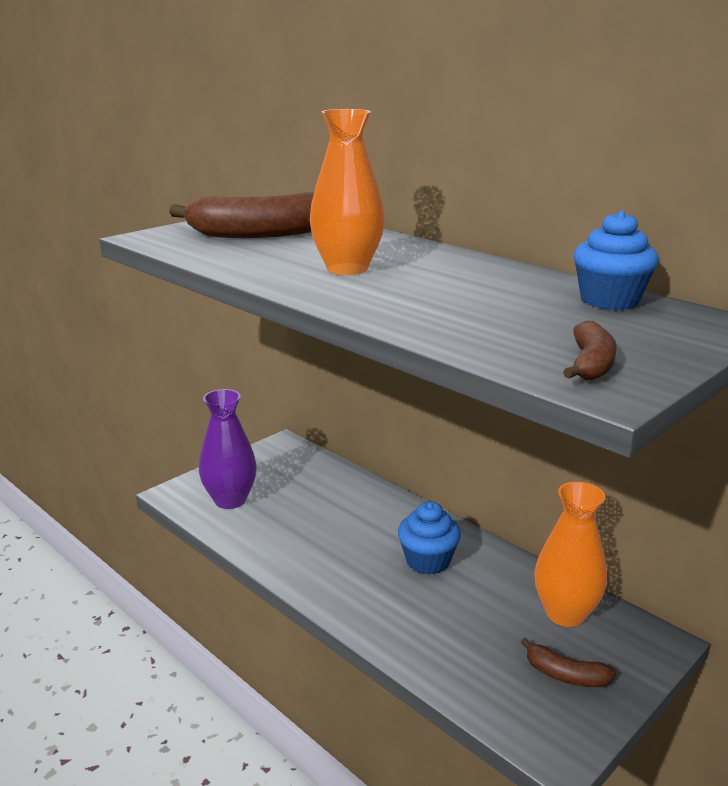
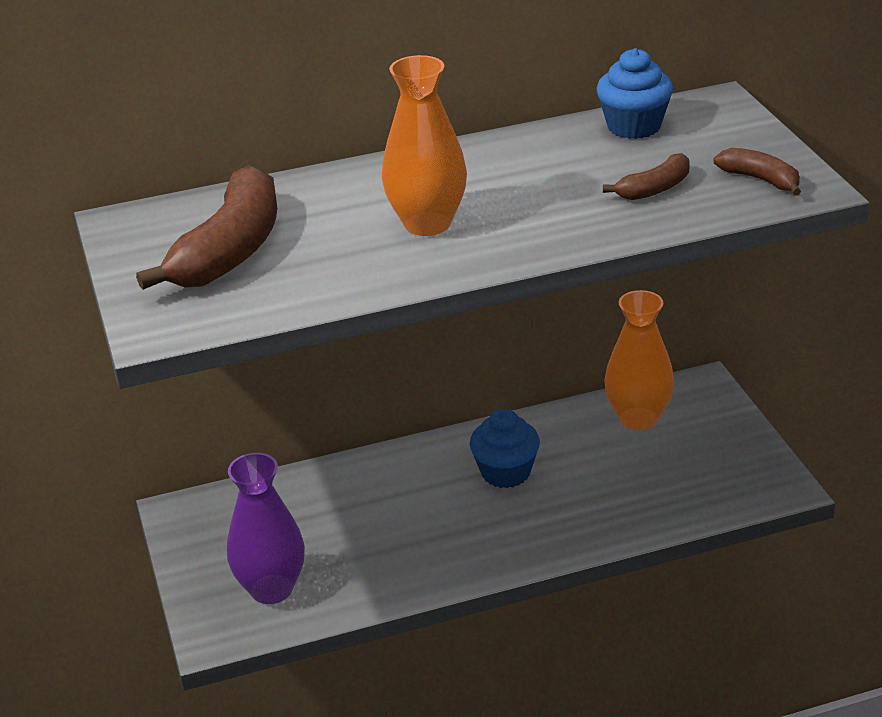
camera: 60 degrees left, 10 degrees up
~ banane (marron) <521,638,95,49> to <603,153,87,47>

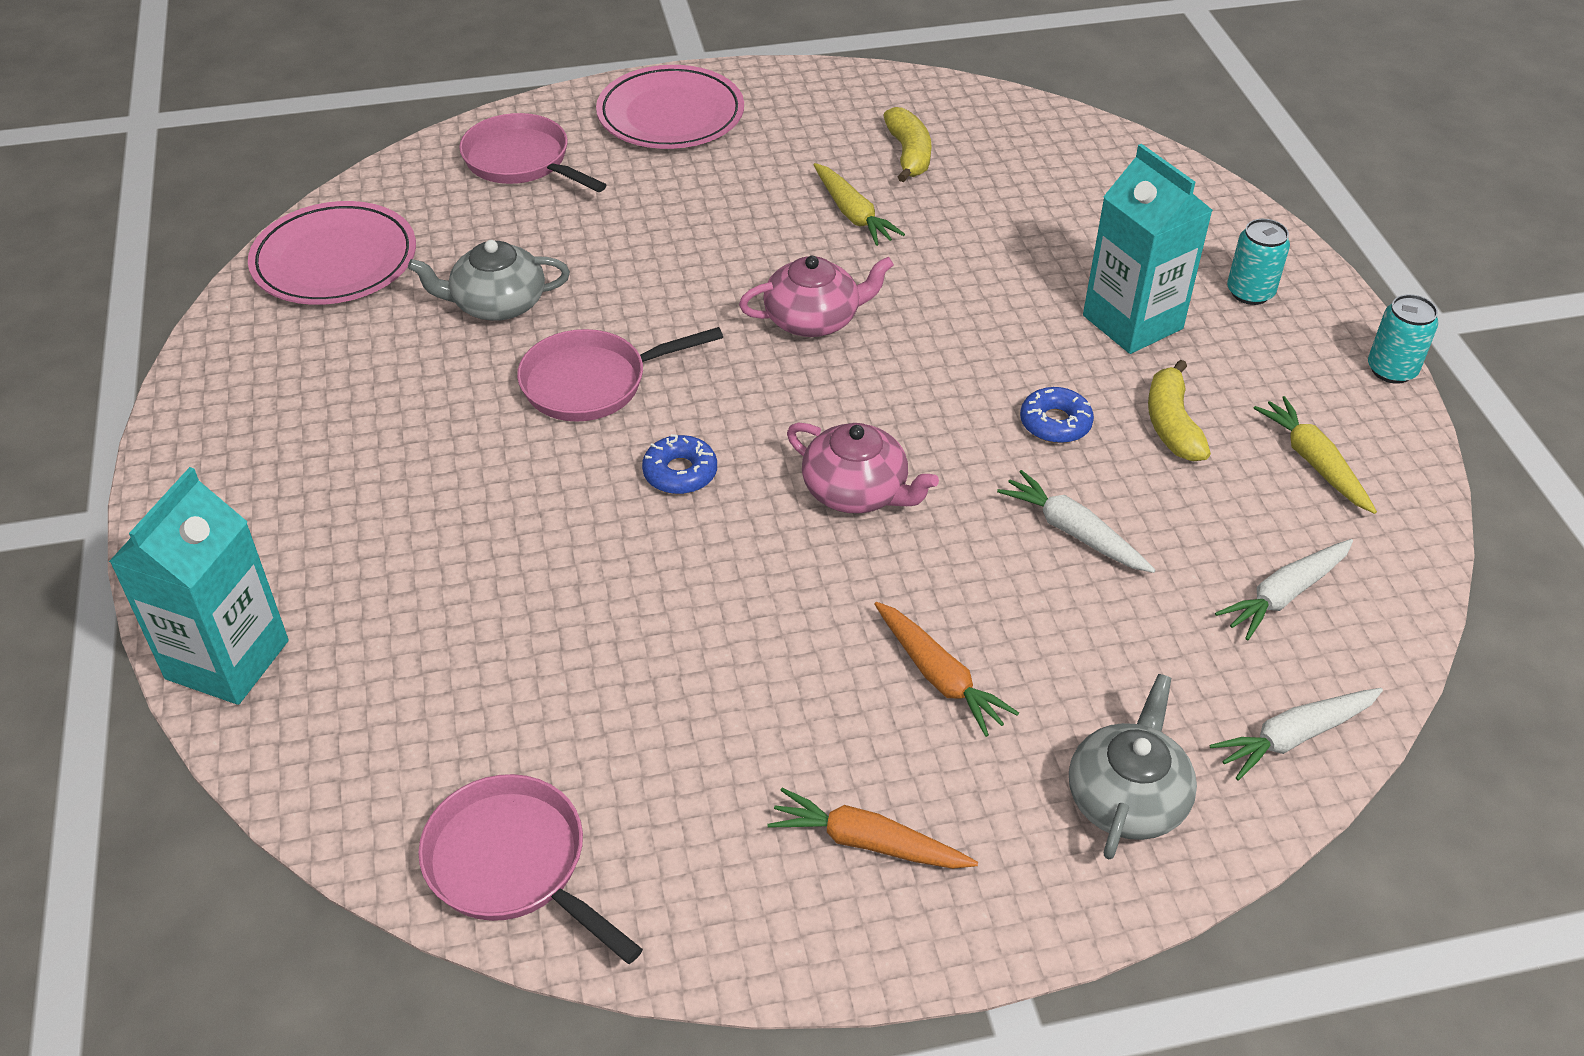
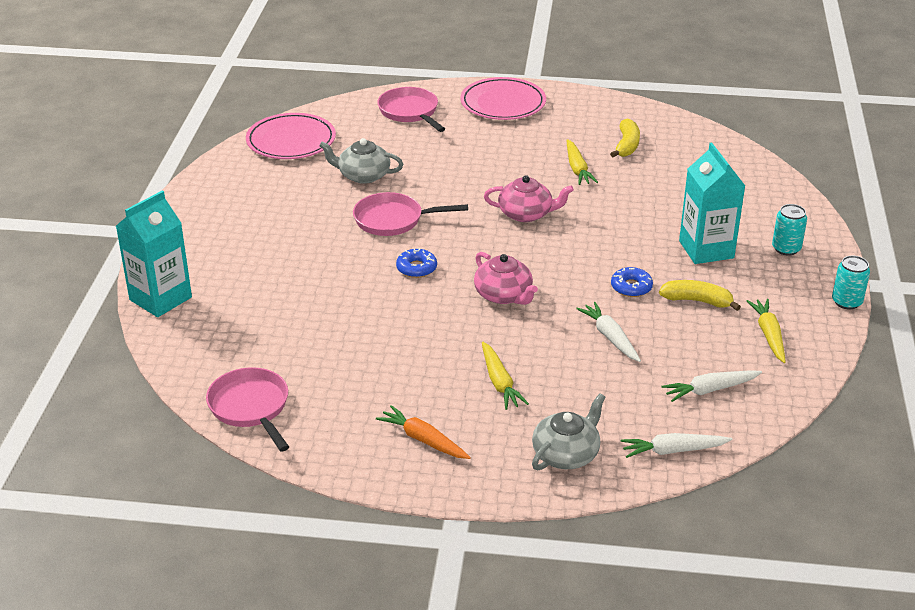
camera: 20 degrees right, 10 degrees down
~ carotte (orange) <874,602,145,135> to carotte (jaune) <482,342,47,68>
~ banane (jaune) <1148,360,63,101> = <659,280,82,31> 90 degrees clockwise

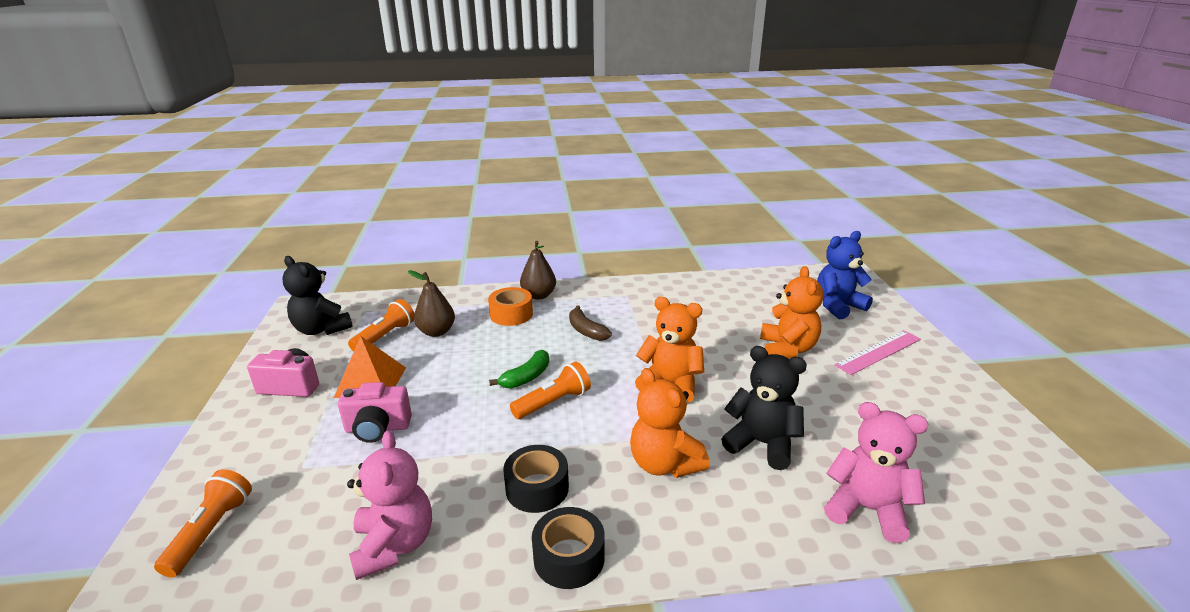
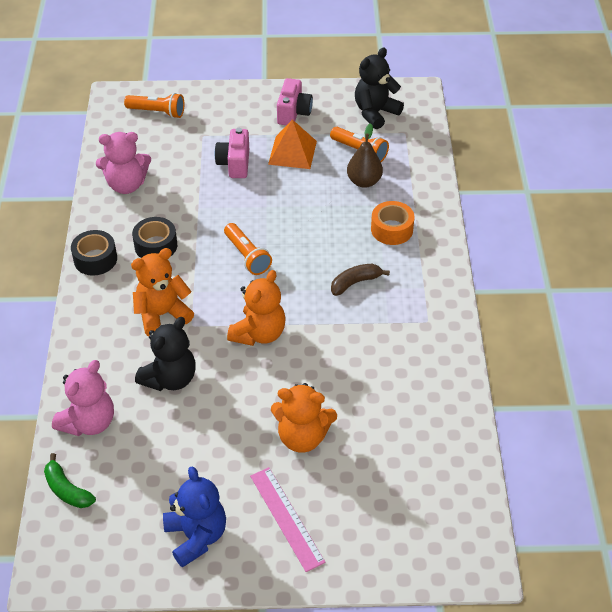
camera: 95 degrees right, 20 degrees up
~ banane (vert) <489,350,60,39> to <44,453,52,55>
~ ours en peluche (bleu) <817,231,56,89> to <163,467,63,101>
- poire (marron) <520,241,36,58>

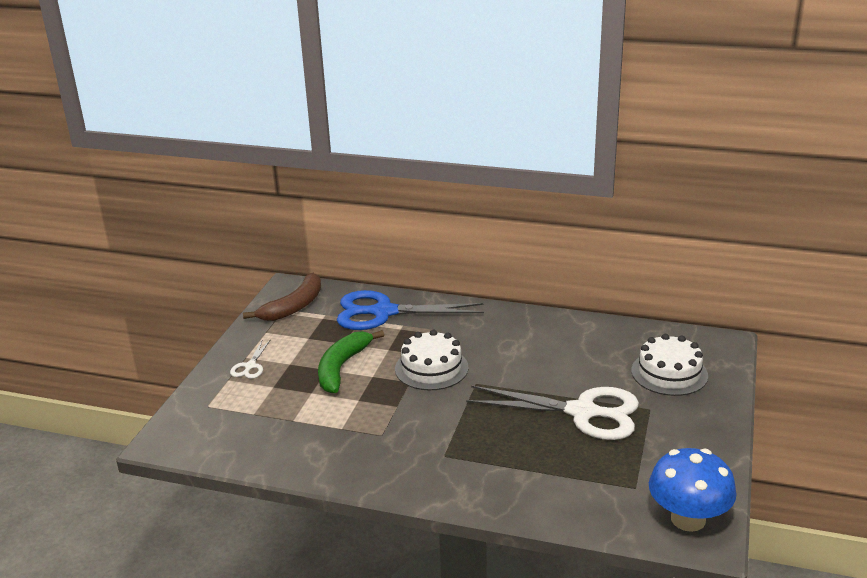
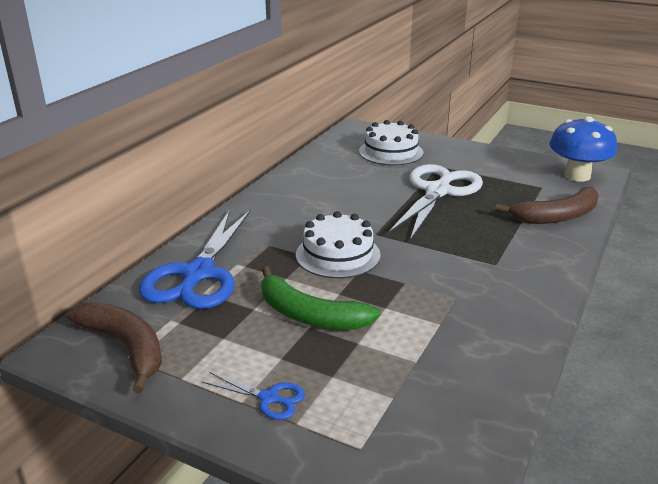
camera: 80 degrees left, 0 degrees up
~ ciseaux (blanc) <230,339,41,40> to ciseaux (bleu) <202,372,103,48>
+ banane (marron) <495,187,104,37>

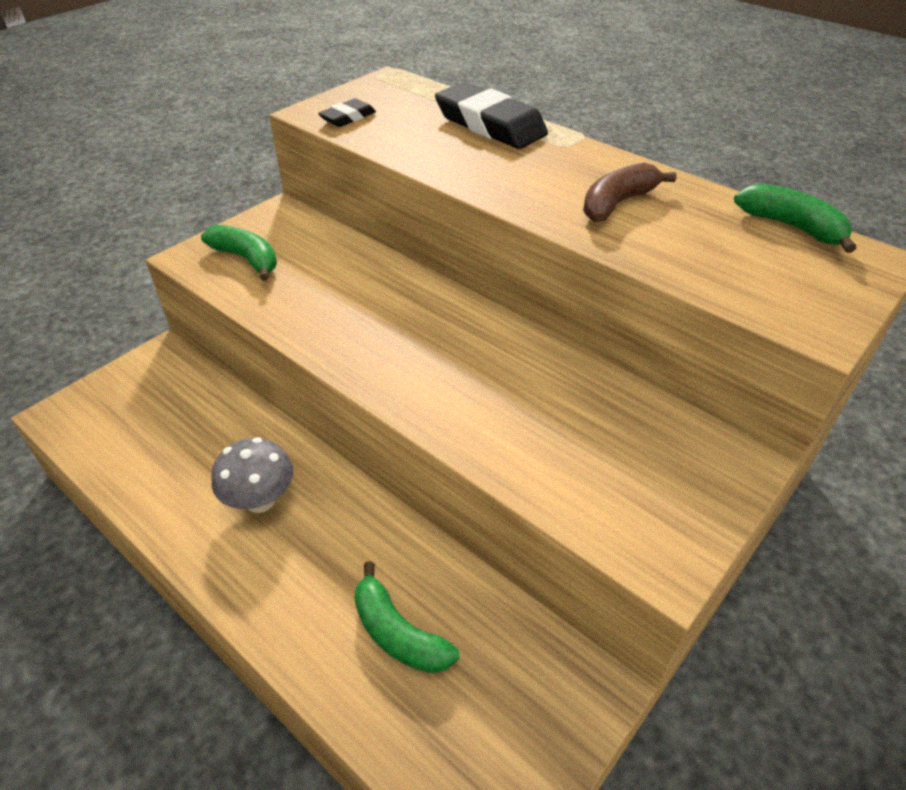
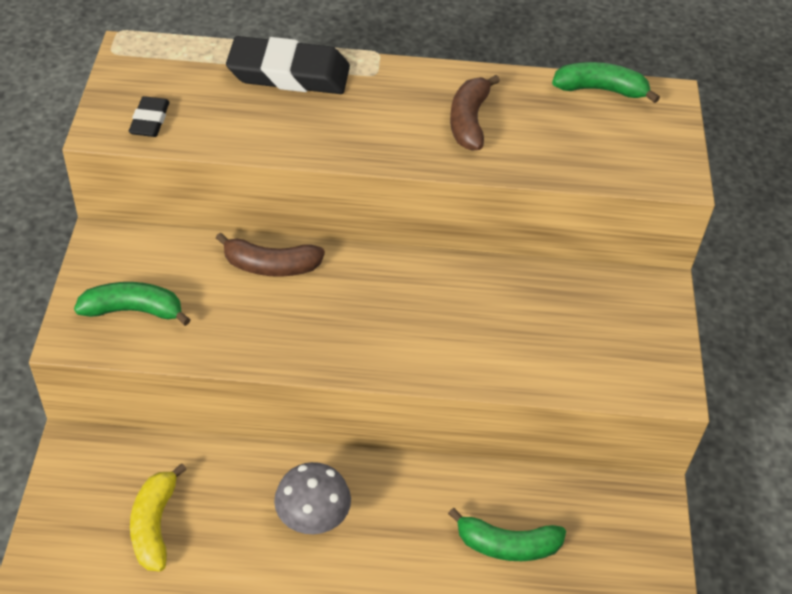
camera: 40 degrees left, 5 degrees up
+ banane (jaune) <130,463,57,108>
+ banane (marron) <216,232,109,45>

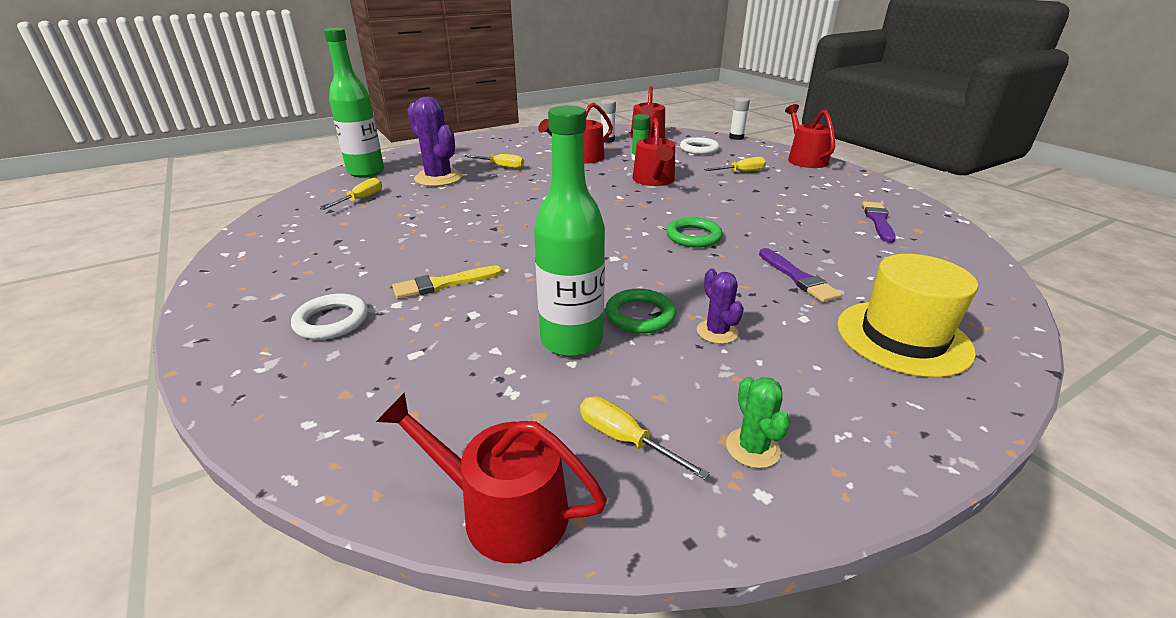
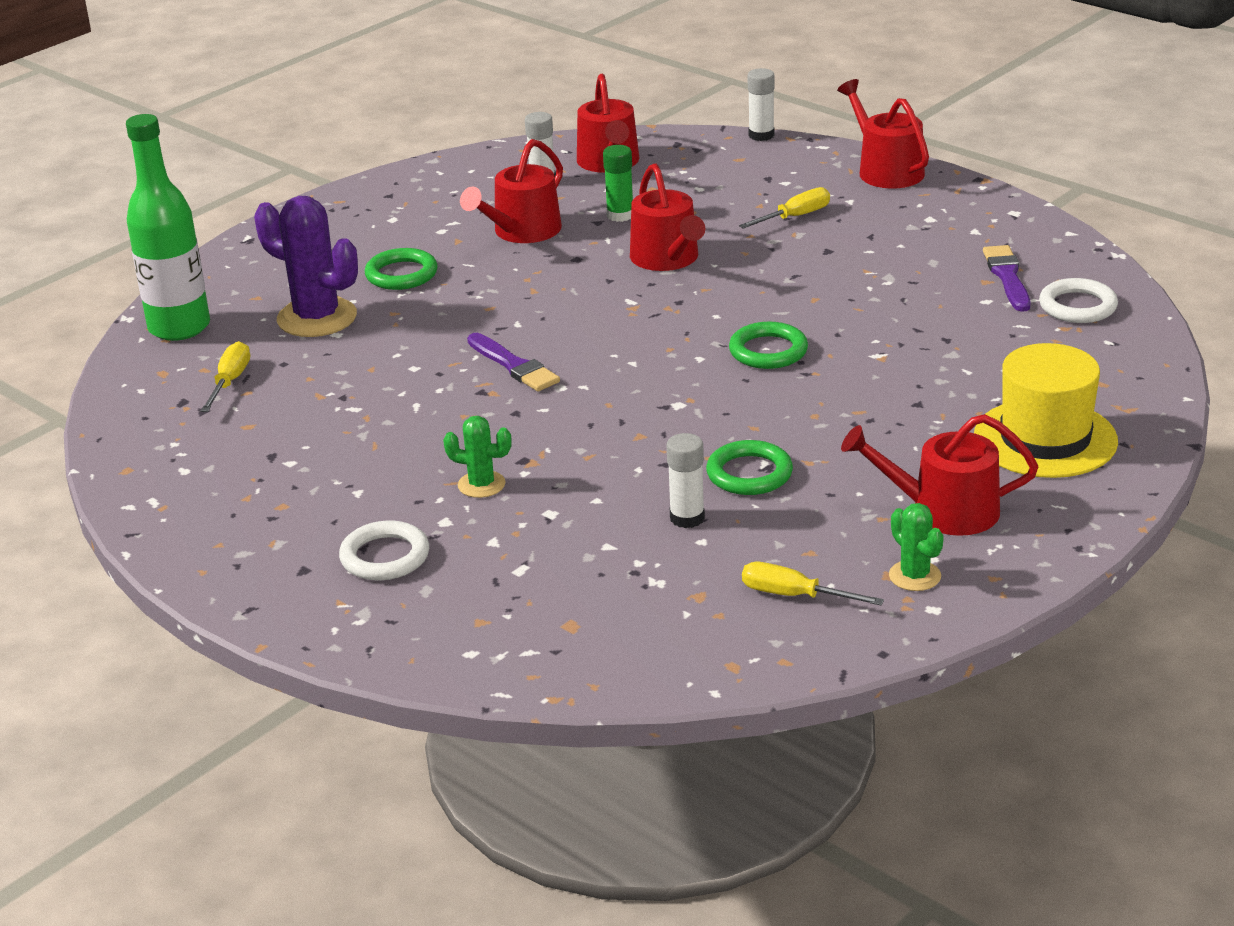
camera: 15 degrees left, 0 degrees up
~ tournevis (jaune) <464,154,60,15> to anneau (vert) <365,248,73,42>
~ pinceau (jaune) <392,265,110,34> to cactus (vert) <443,416,69,82>
~ pinceau (violet) <759,248,83,54> to <467,333,93,58>
~ bouteille (vert) <534,105,71,252> to bâton de colle (blanc) <667,433,38,95>
~ arrosoir (rouge) <376,392,231,171> to <841,414,197,122>
~ anneau (blanc) <680,137,39,17> to <1039,278,79,45>
- cactus (violet) <697,268,47,76>

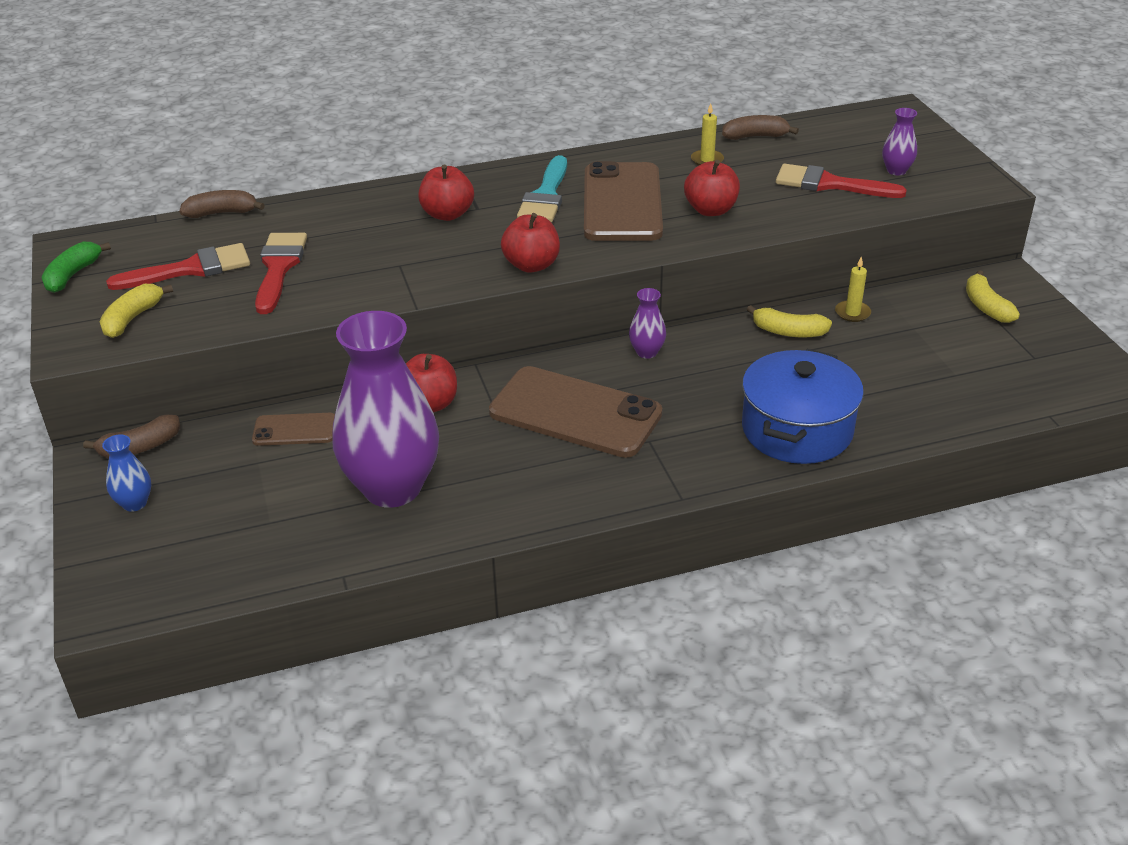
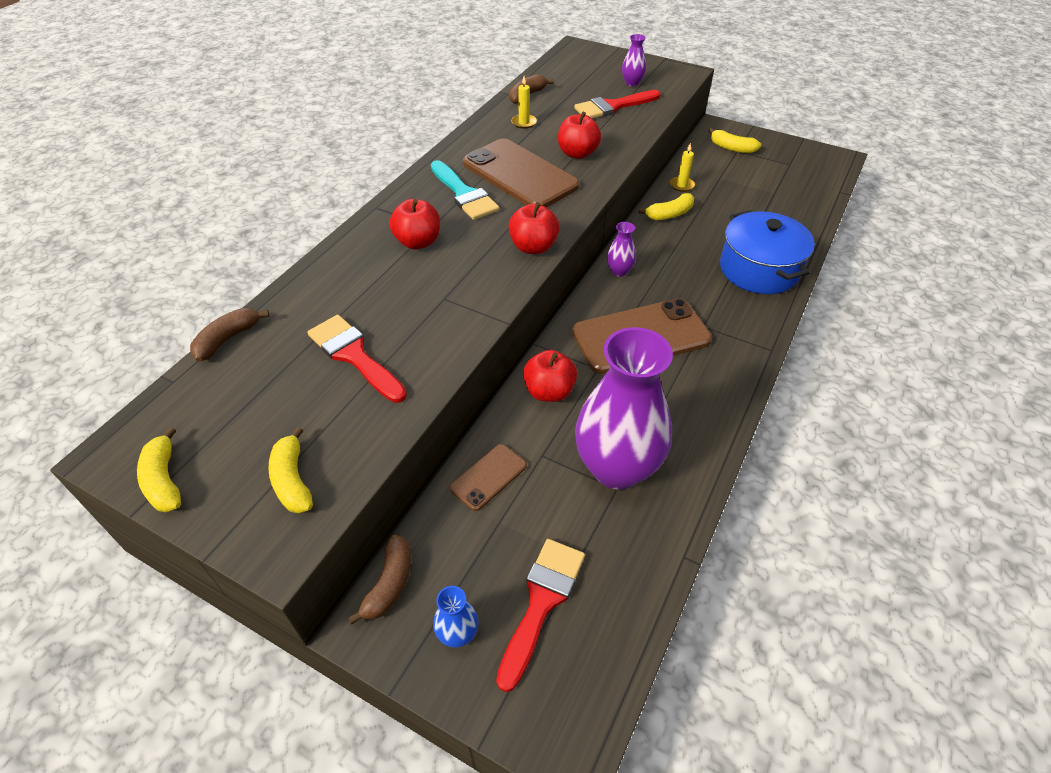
camera: 45 degrees left, 10 degrees up
~ banane (vert) <41,242,70,51> to banane (jaune) <137,427,44,85>
~ pinceau (rouge) <106,243,144,47> to <496,539,89,153>

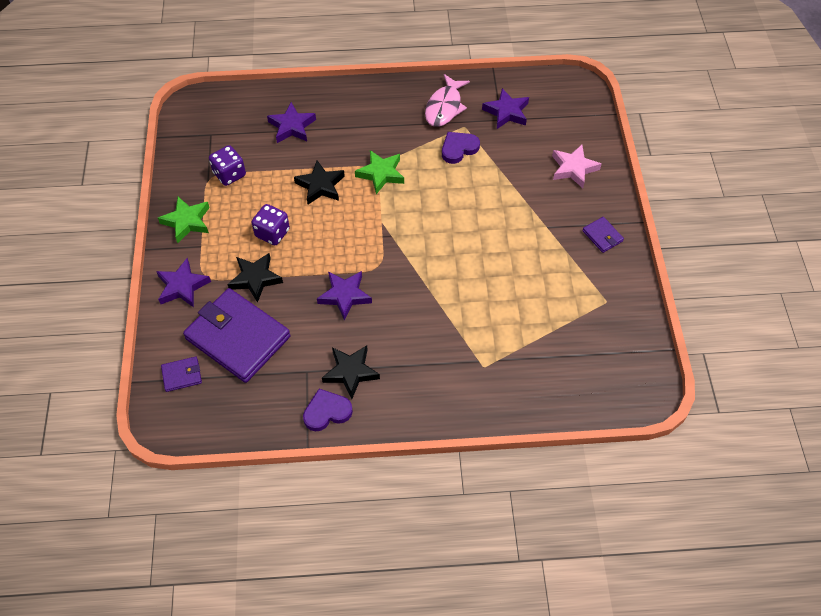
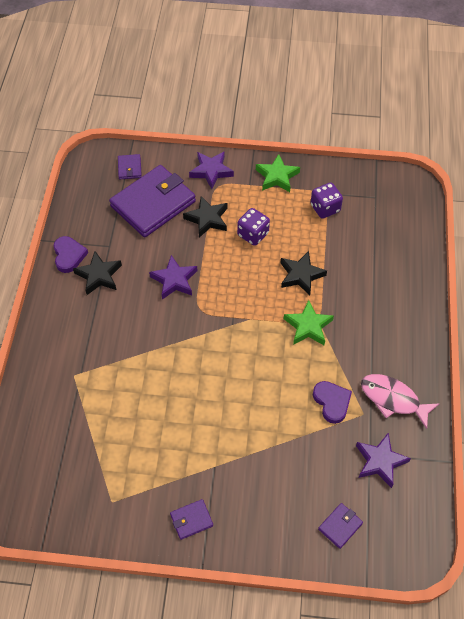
camera: 100 degrees right, 0 degrees up
+ portefeuille (violet) <318,503,45,46>
- étoile (violet) <267,102,49,41>
- étoile (rose) <552,145,49,43>

